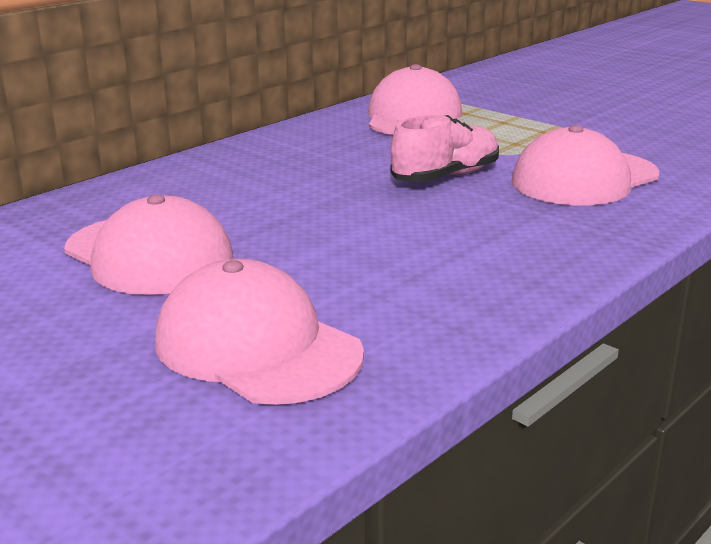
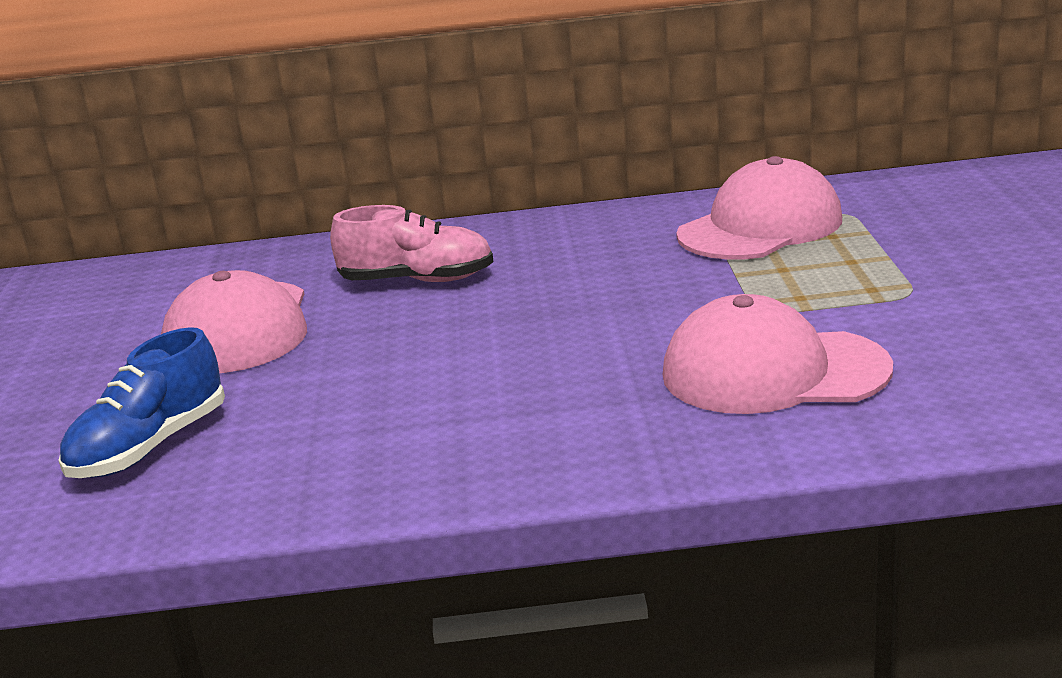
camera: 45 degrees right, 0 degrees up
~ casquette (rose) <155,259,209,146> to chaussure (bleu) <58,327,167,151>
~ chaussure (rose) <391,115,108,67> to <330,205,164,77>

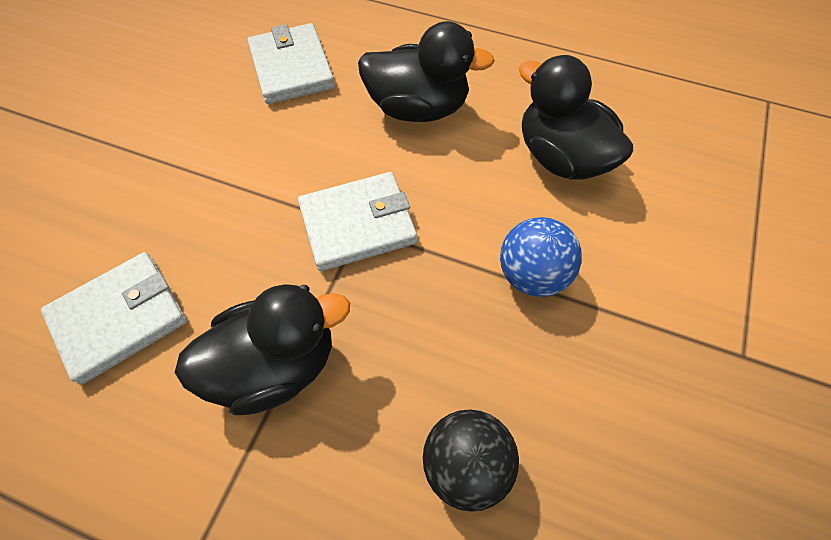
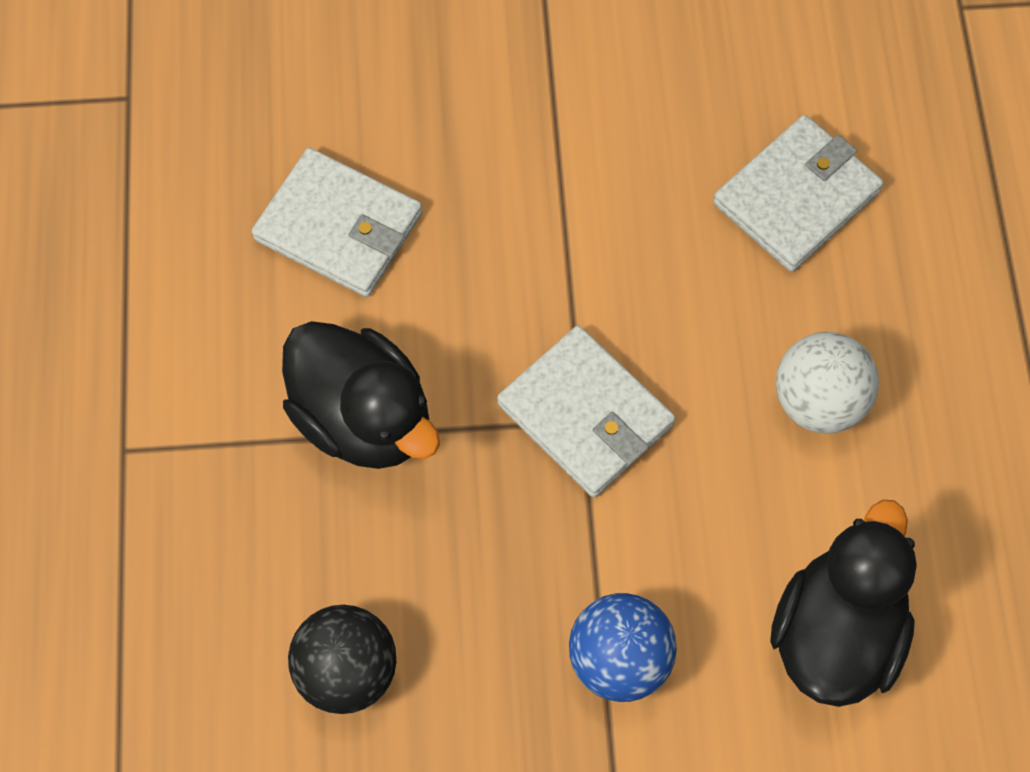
camera: 65 degrees right, 5 degrees up
~ canard (noir) <358,21,137,101> to balle (blanc) <776,332,103,102>

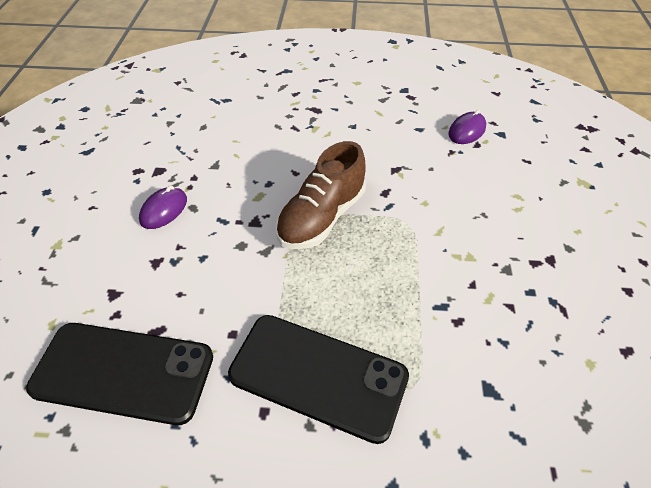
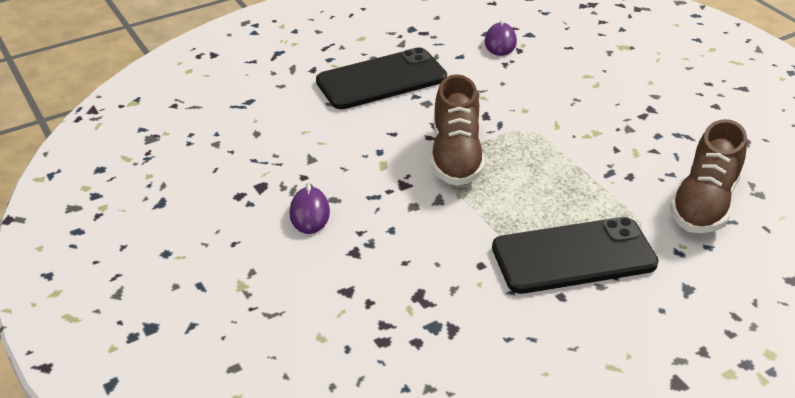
camera: 35 degrees left, 10 degrees down
~ téléphone (noir) <26,323,187,102> to <316,47,131,62>
+ chaussure (marron) <670,119,77,114>

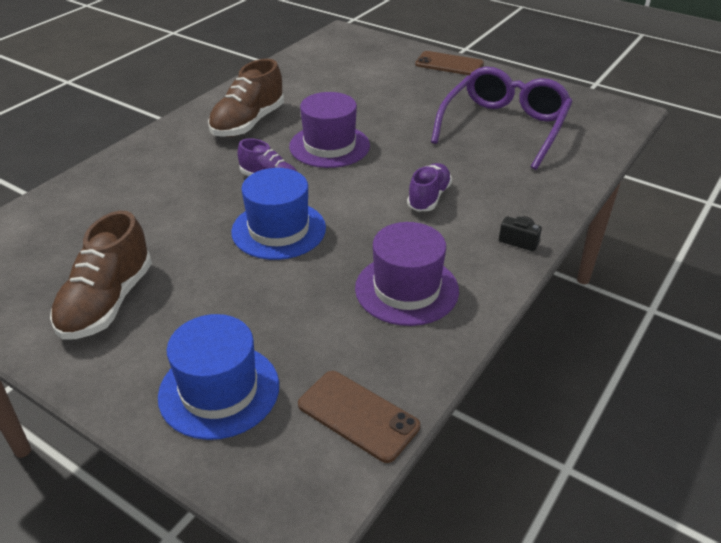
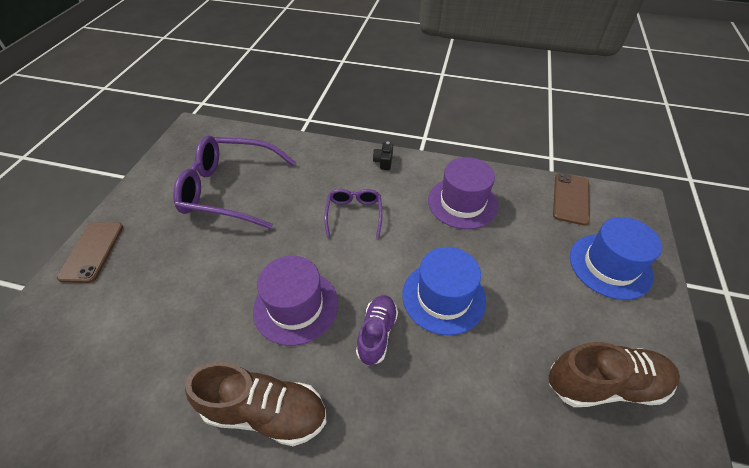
camera: 110 degrees left, 10 degrees up
~ chaussure (violet) <407,163,45,49> to lunettes (violet) <324,189,58,49>

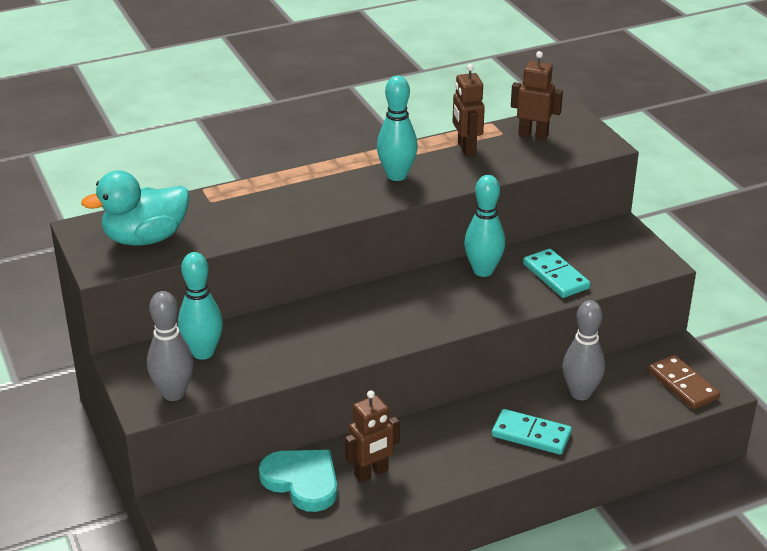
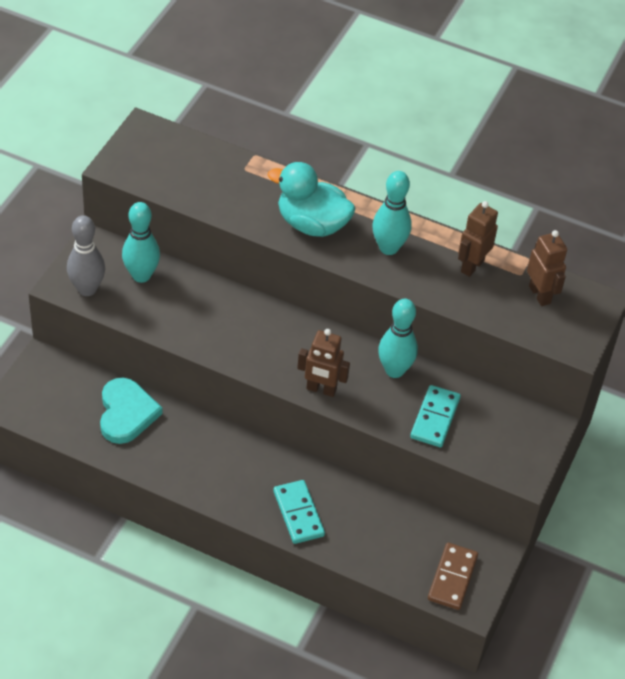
camera: 45 degrees right, 15 degrees up
~ canard (turquoise) <81,170,108,76> to <267,162,88,75>
~ robot (marron) <345,390,55,92> to <297,329,53,68>
- quille (gris) <562,300,43,100>

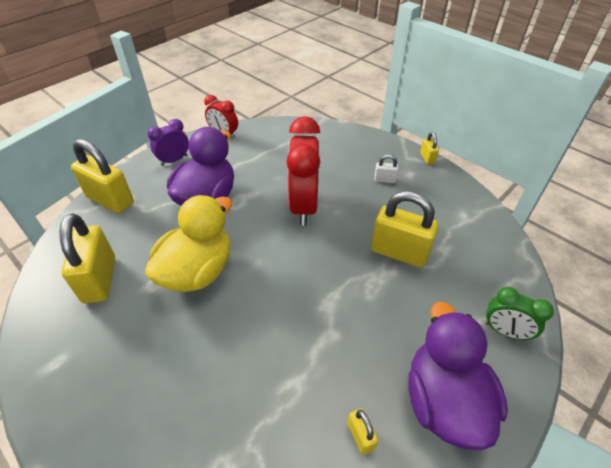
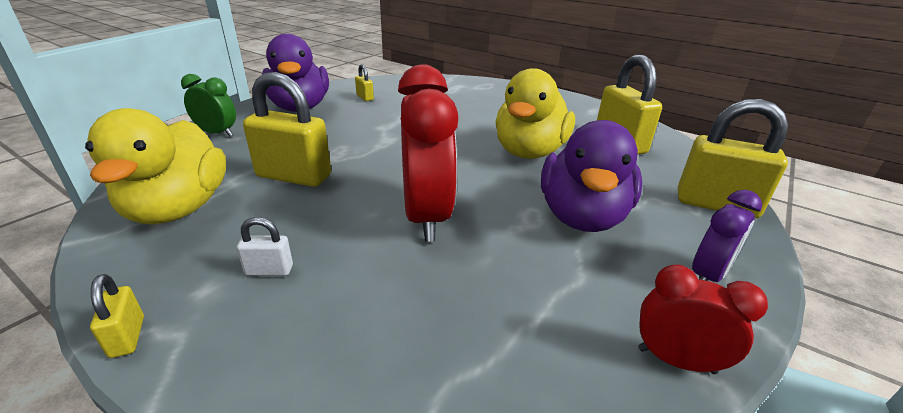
camera: 170 degrees right, 15 degrees down
+ canard (jaune) <85,108,141,116>

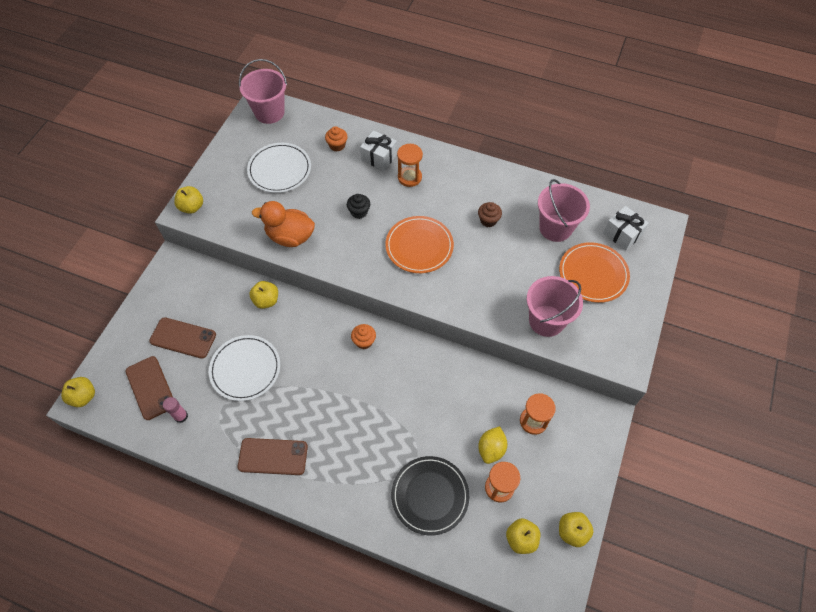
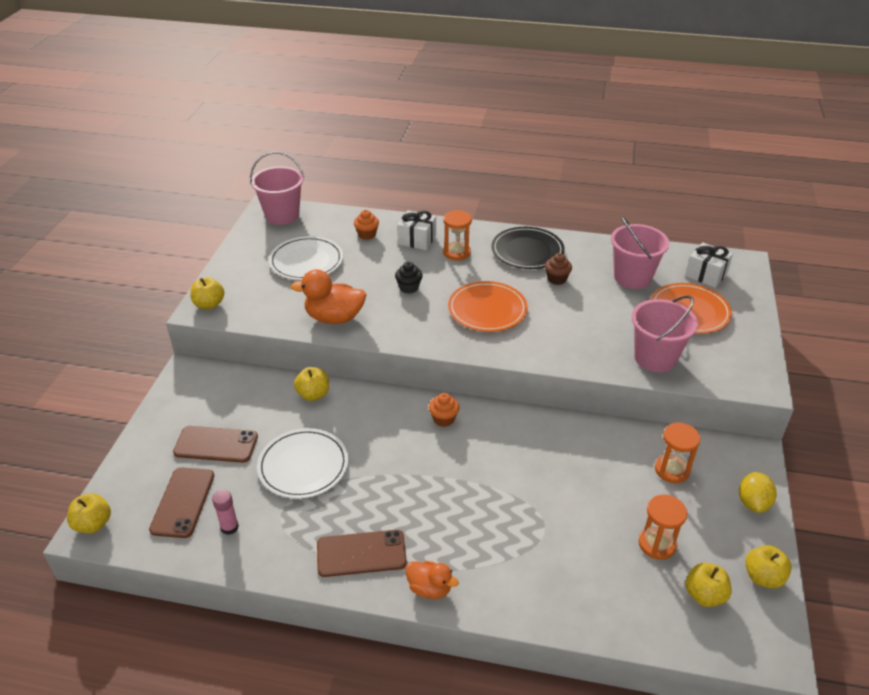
camera: 10 degrees left, 20 degrees down
~ téléphone (marron) <126,356,47,64> = <149,467,65,71> 45 degrees clockwise
+ canard (orange) <405,561,54,38>
~ assiette (noir) <391,456,78,80> to <491,227,74,42>
~ citron (jaune) <478,426,29,38> to <739,472,38,41>

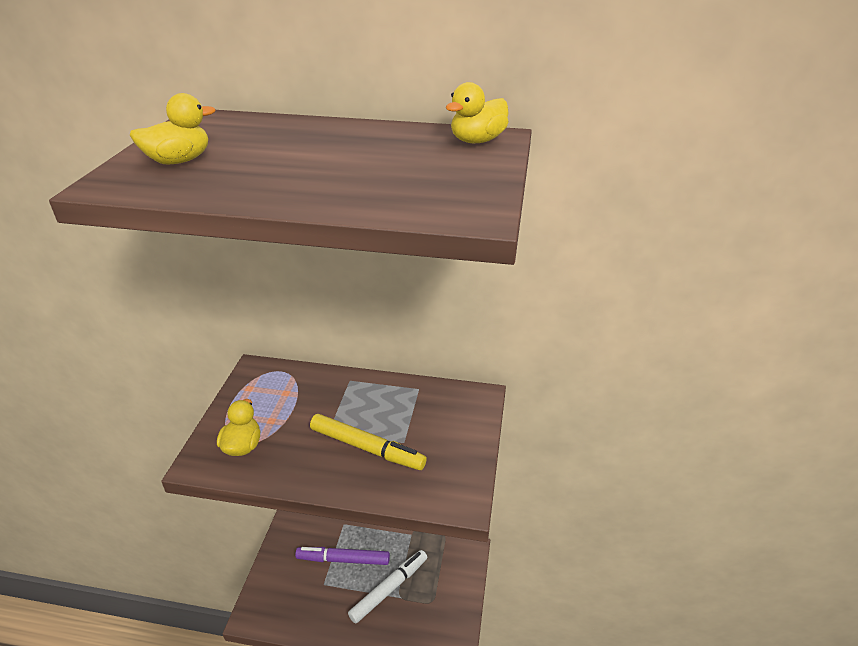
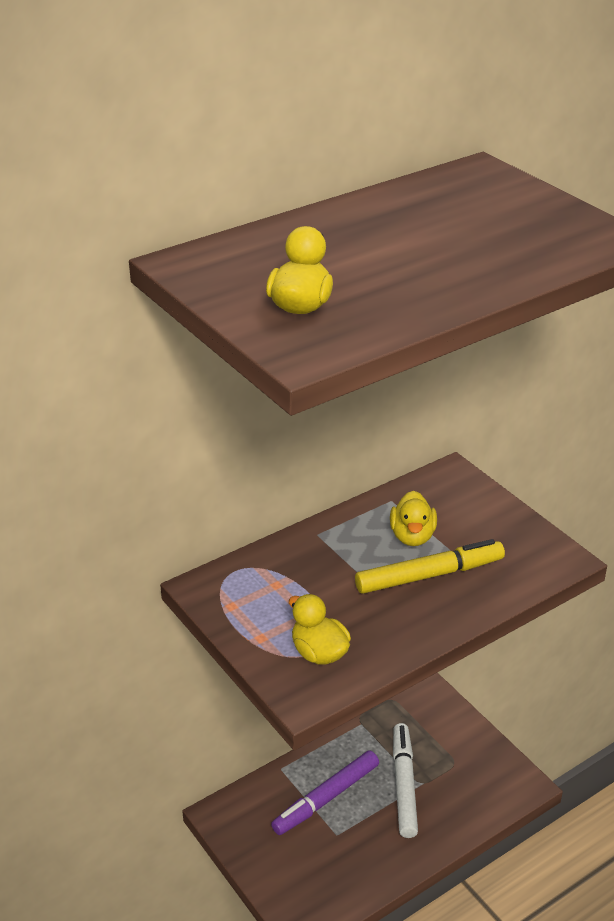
camera: 45 degrees left, 0 degrees up
~ canard (jaune) <446,82,62,61> to <390,491,47,55>

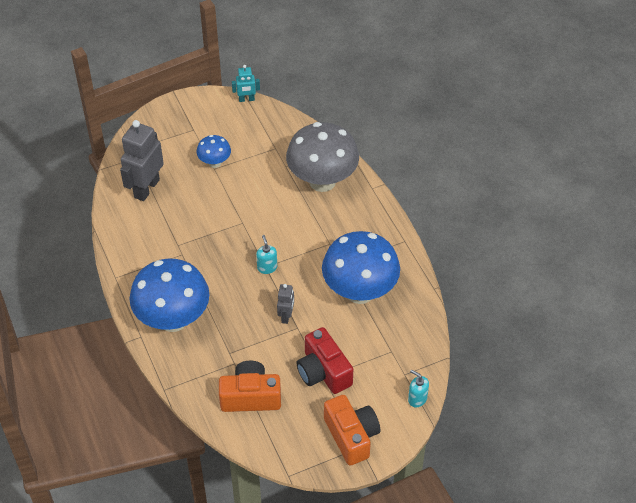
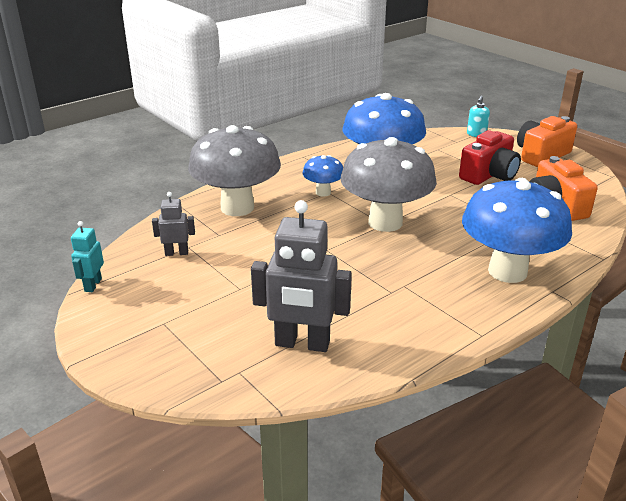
camera: 105 degrees left, 20 degrees down
~ robot (turquoise) <232,65,28,37> = <71,221,33,71> 150 degrees counterclockwise
~ robot (gris) <277,284,17,40> to <152,192,43,64>
~ champignon (bleu) <197,135,34,33> to <303,155,40,42>
~ distributeur de savon (turquoise) <256,235,21,39> to champignon (gris) <340,137,97,95>

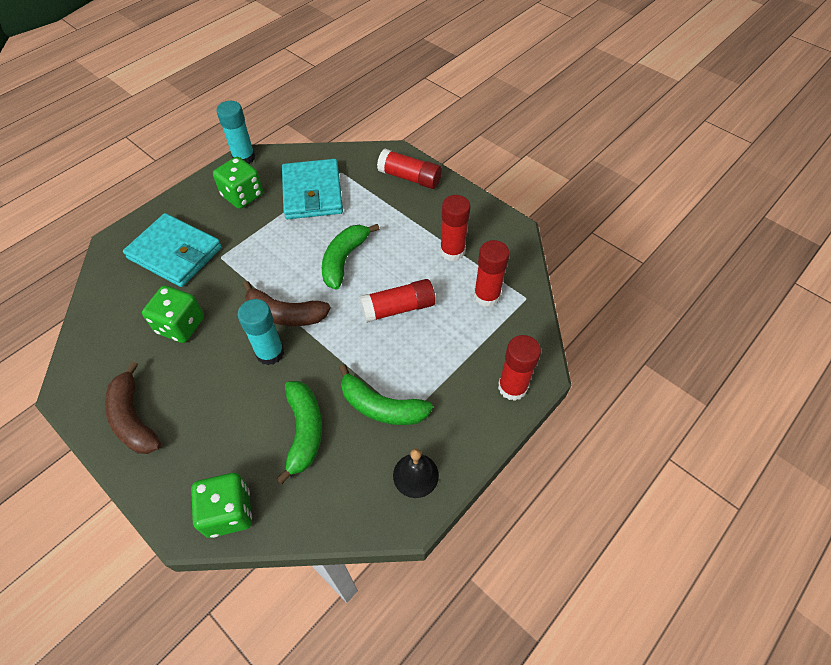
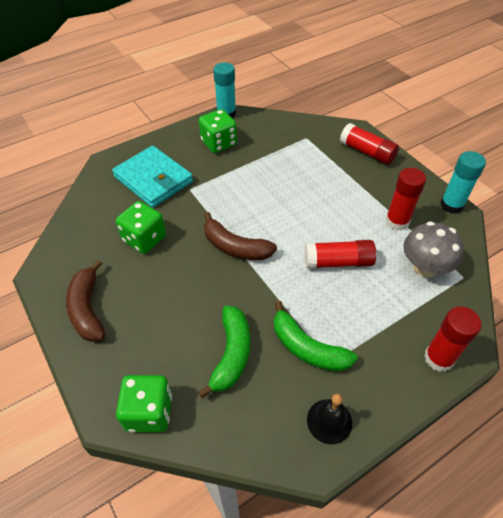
camera: 15 degrees right, 5 degrees down
~ bâton de colle (rouge) <474,240,36,67> to champignon (gris) <403,221,61,56>
~ bâton de colle (turquoise) <237,299,47,66> to <440,151,46,63>
- portefeuille (turquoise) <282,159,61,60>
- banane (vert) <322,224,57,65>

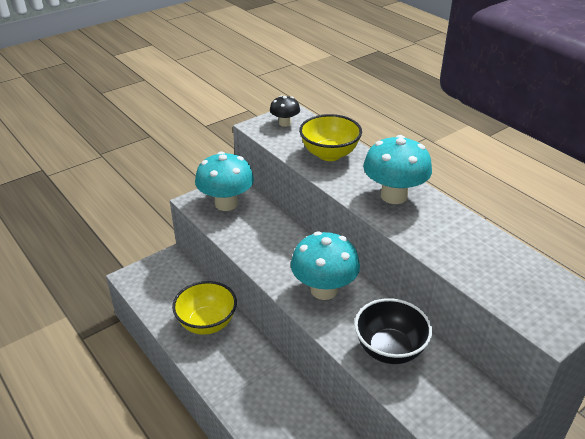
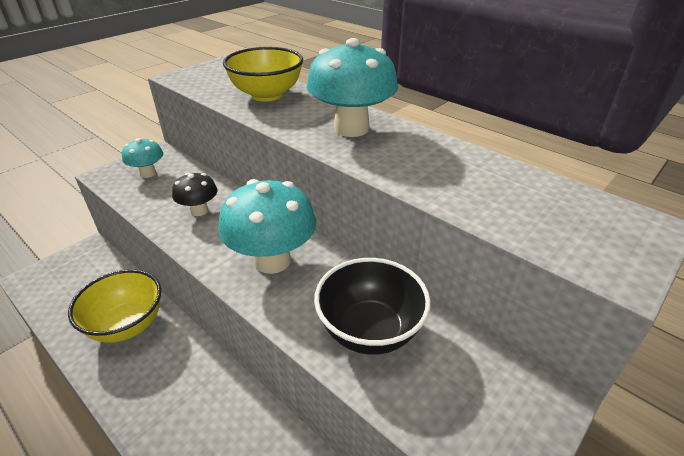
camera: 10 degrees left, 0 degrees up
~ champignon (turquoise) <195,151,59,60> = <122,138,41,40> x0.54
~ champignon (noir) <270,95,30,32> to <172,173,45,43>

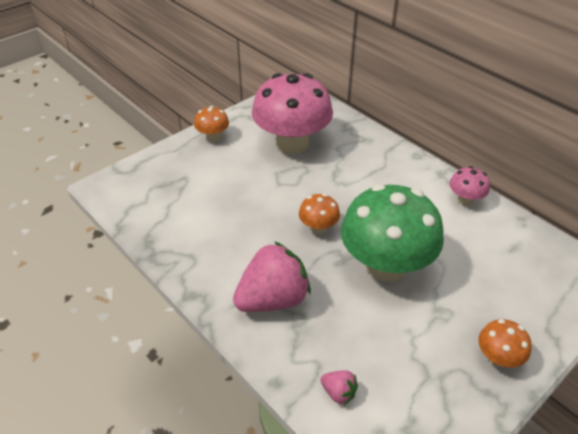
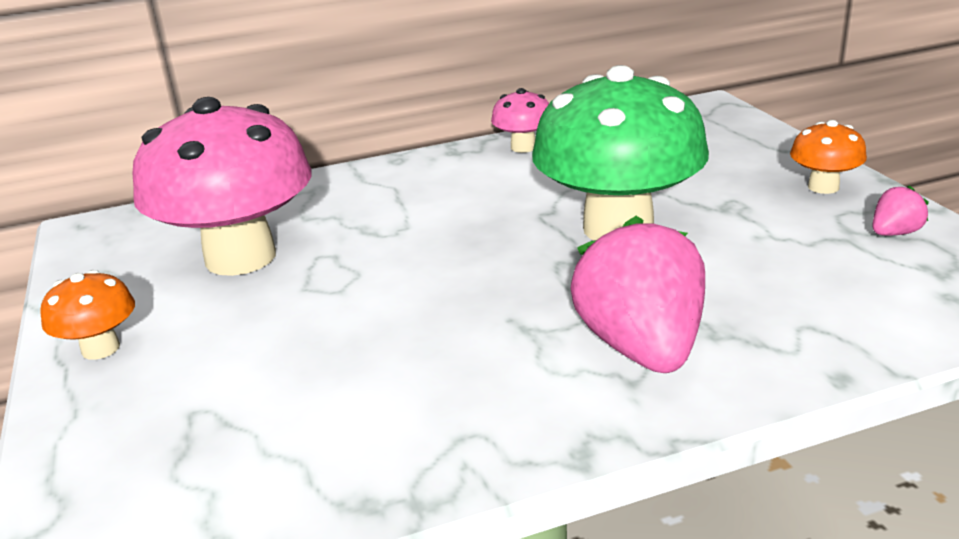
camera: 65 degrees left, 15 degrees down
~ fraise (rose) <320,370,38,35> to <873,185,56,51>
- champignon (orange) <299,194,41,40>

